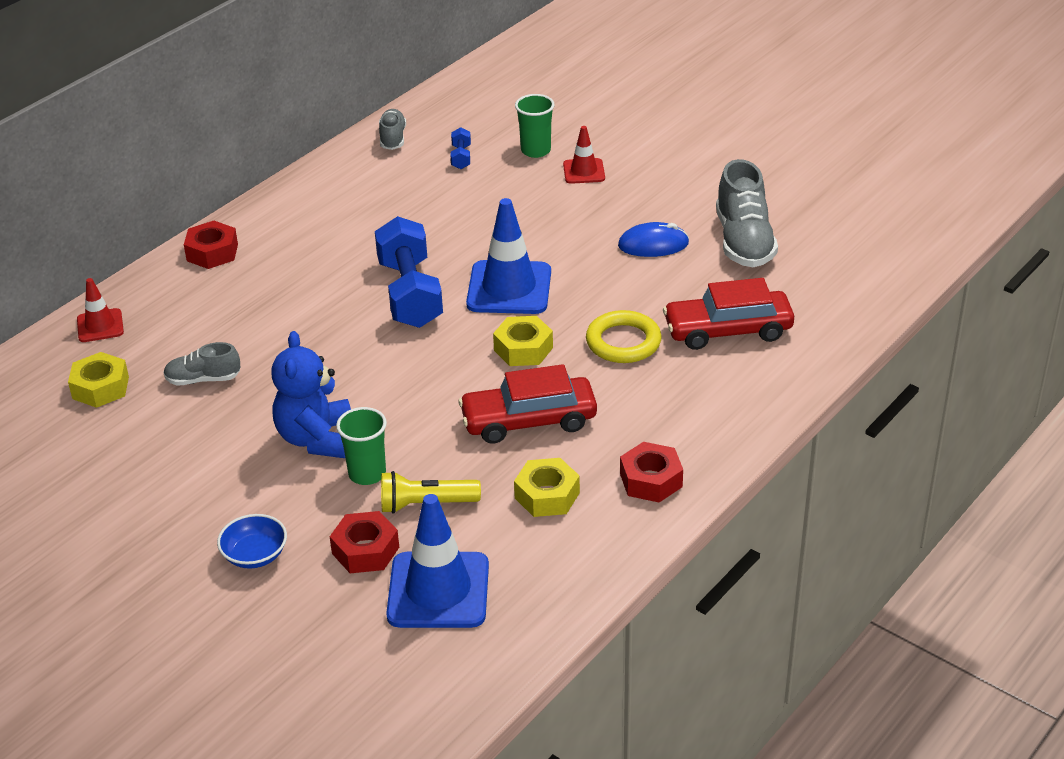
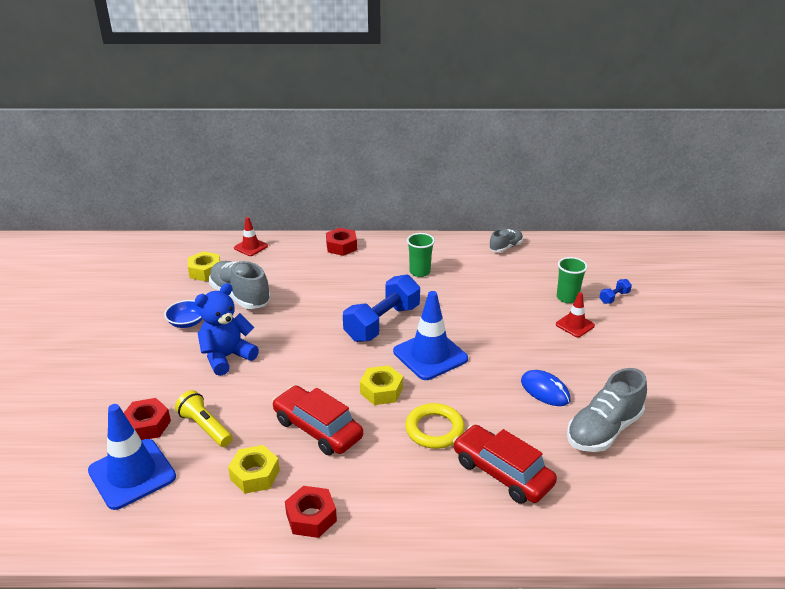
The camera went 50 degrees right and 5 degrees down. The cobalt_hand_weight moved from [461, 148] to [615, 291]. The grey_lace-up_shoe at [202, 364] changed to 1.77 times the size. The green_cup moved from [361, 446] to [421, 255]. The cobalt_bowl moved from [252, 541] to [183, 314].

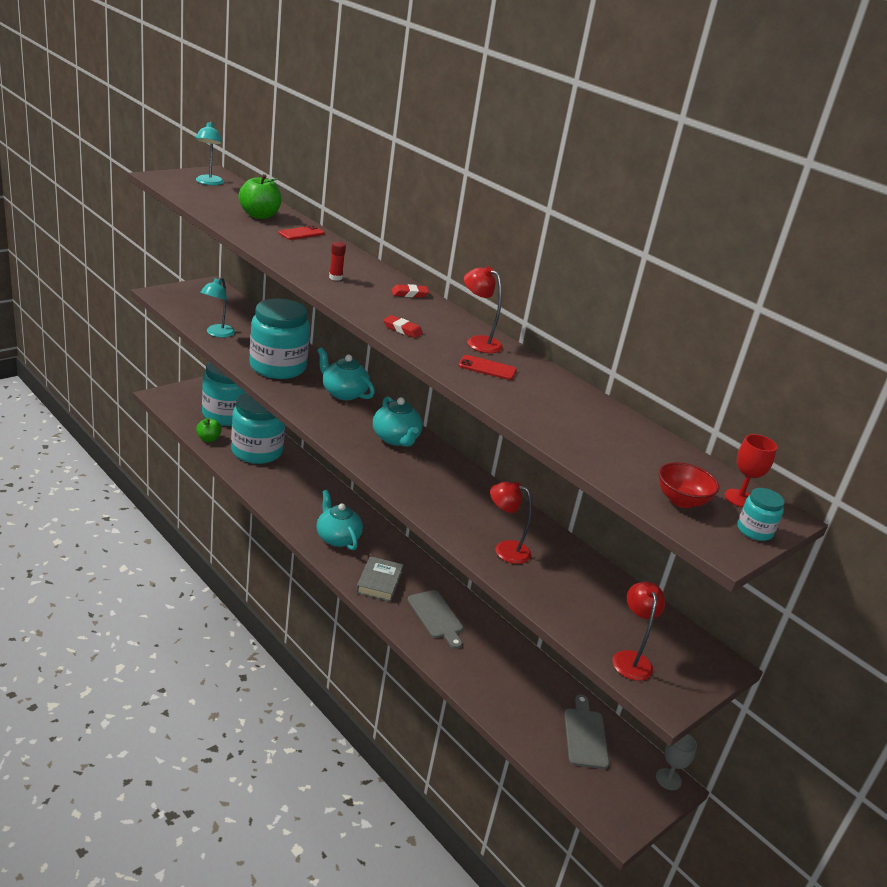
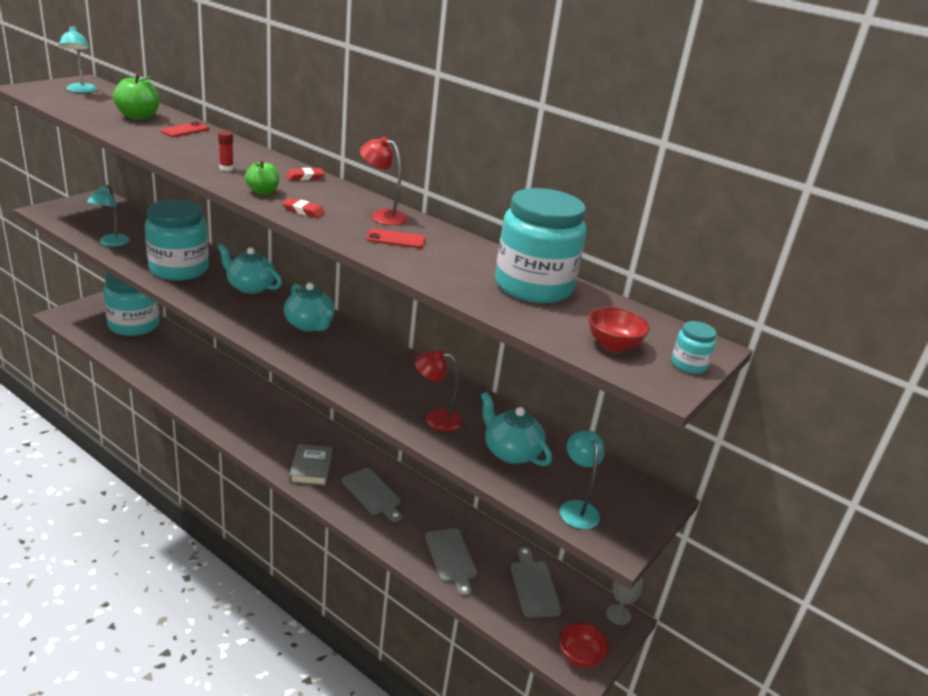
The camera went 10 degrees left and 0 degrees up. The turquoise_jam_jar moved from [258, 428] to [540, 245]. The green_apple moved from [209, 430] to [262, 177]. The red_chalice at [751, 470] disappeared. The turquoise_tea_pot moved from [339, 520] to [516, 429]. The red_desk_lamp at [639, 631] became the turquoise_desk_lamp at [582, 479]. The grey_cutting_board at [451, 562] appeared. The red_bowl at [584, 645] appeared.

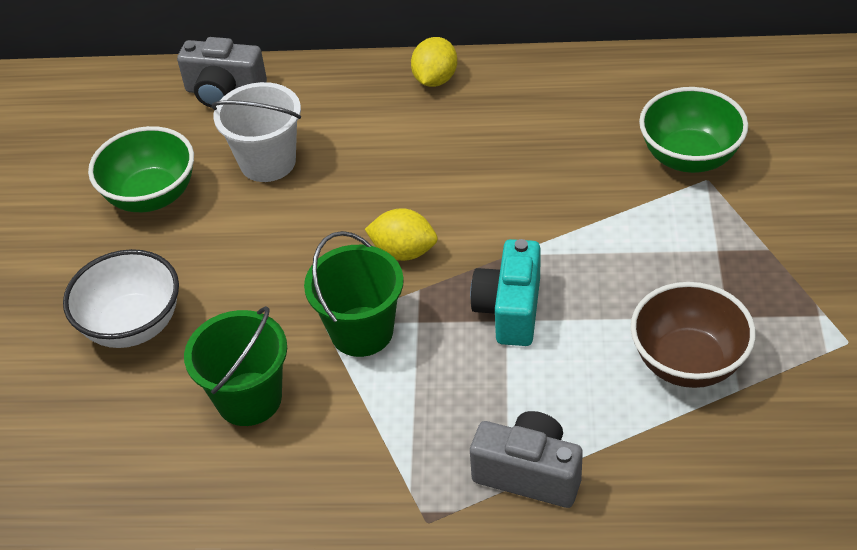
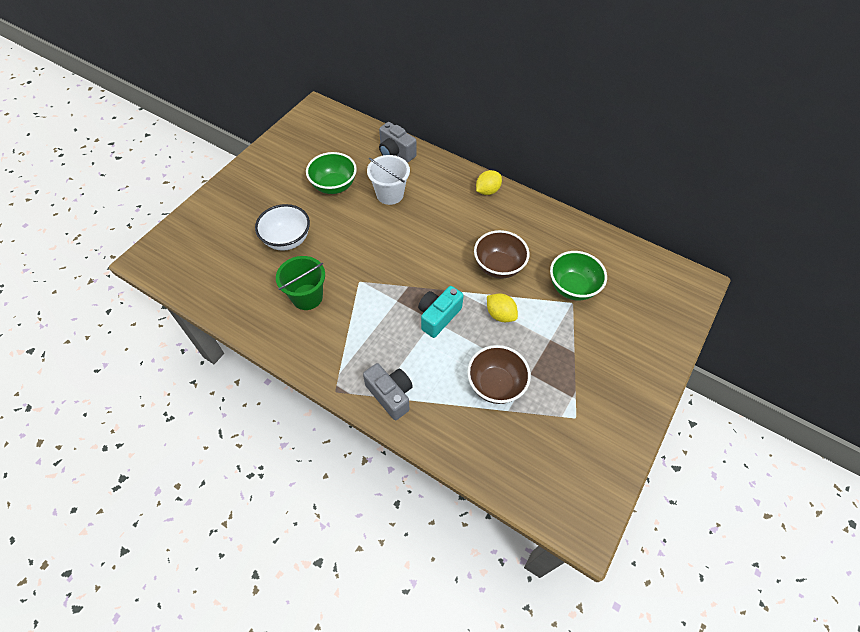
The camera went 25 degrees right and 10 degrees up. The golden_citrus_fruit moved from [401, 234] to [502, 307]. The green_bucket at [354, 294] disappeared. The russet_bowl at [501, 254] appeared.

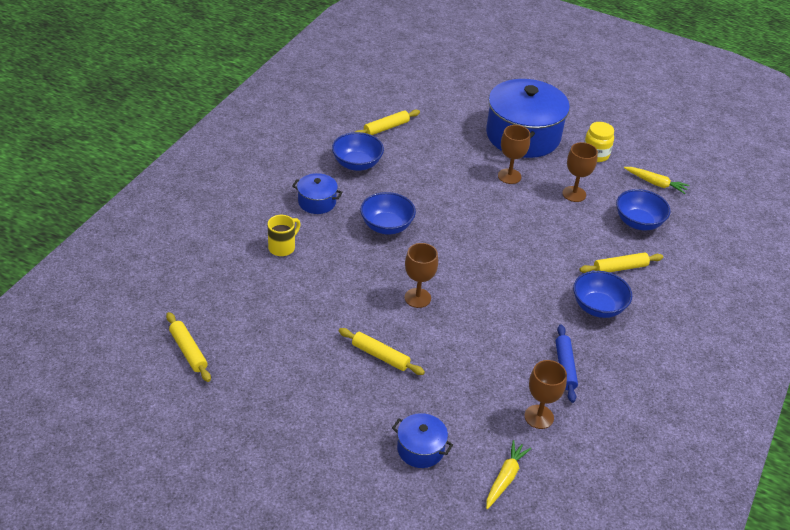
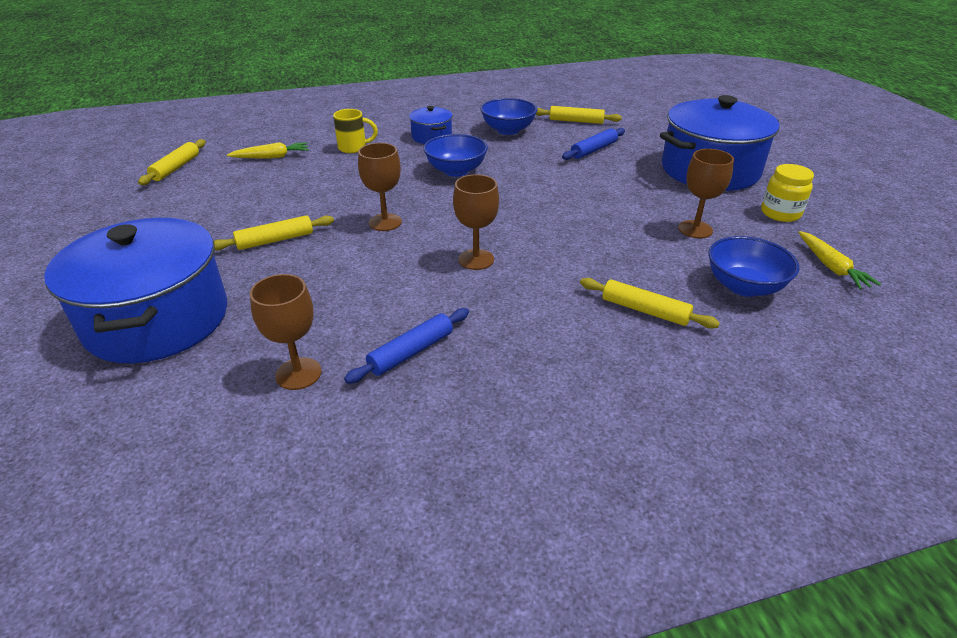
The camera went 50 degrees right and 5 degrees down. The russet_chalice moved from [514, 154] to [476, 222]. The cobalt_bowl at [602, 294] disappeared. The golden_dough_roller at [382, 351] turned 75 degrees clockwise. The cobalt_pot at [422, 440] changed to 2.16 times the size. The golden_toy_carrot moved from [508, 474] to [268, 150]. The cobalt_dough_roller at [593, 144] appeared.

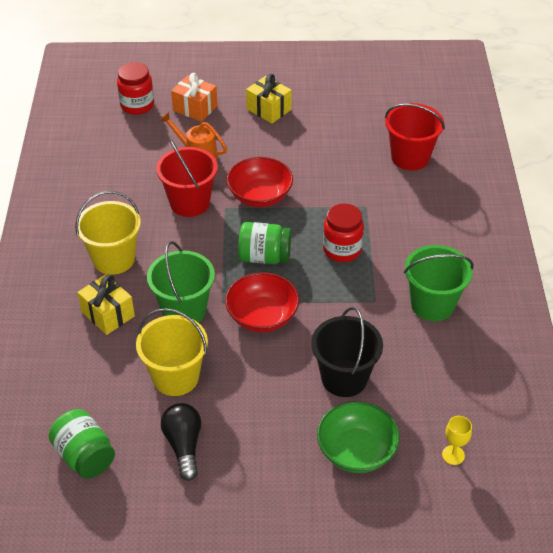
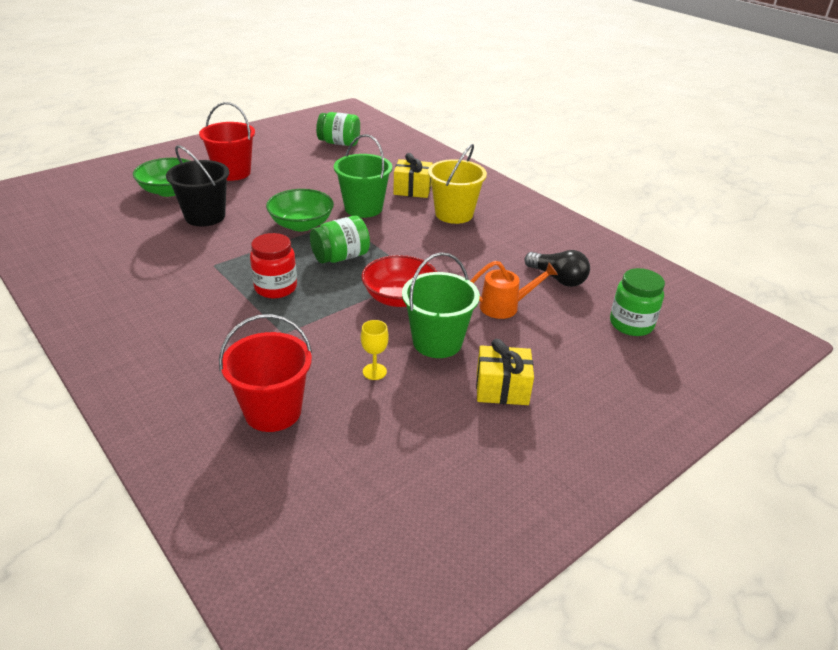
The camera went 140 degrees right and 10 degrees down. The red_jam_jar at [135, 88] became the green_jam_jar at [637, 302]. The orange_wrapped_gift at [194, 97] disappeared. The red_bucket moved from [187, 178] to [227, 141]. The green_bucket moved from [439, 283] to [441, 305]. The red_bowl at [262, 302] became the green_bowl at [300, 210]. The golden_bucket at [172, 352] disappeared. The jet-black_light_bulb moved from [181, 442] to [557, 268]. The golden_chalice moved from [457, 440] to [375, 350].

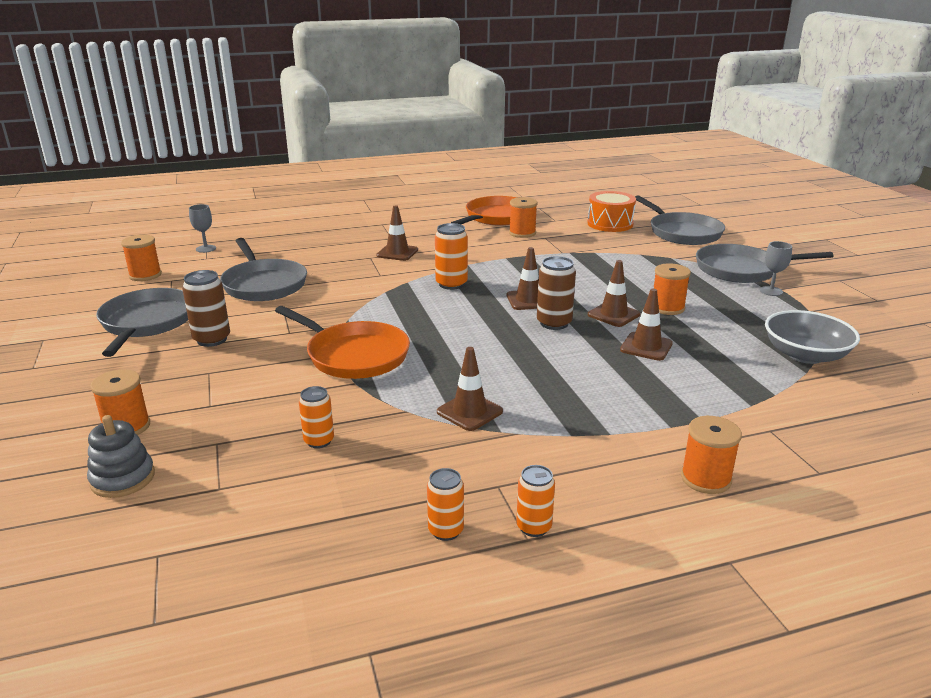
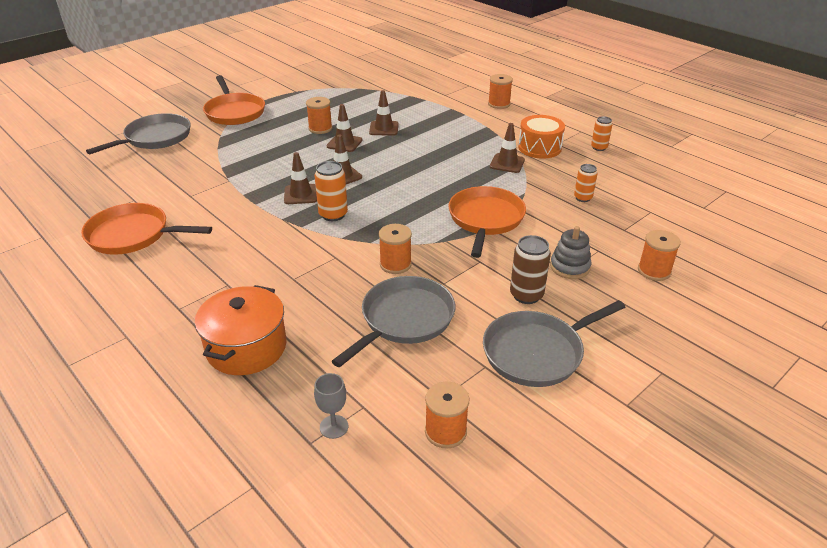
The camera went 115 degrees left and 10 degrees up. The orange_drum moved from [611, 211] to [541, 137]. The orange_spool moved from [523, 217] to [395, 249]. The russet_traffic_cone moved from [397, 233] to [300, 178]. The grey_chalice at [775, 268] disappeared. The grey_pan at [765, 263] became the orange_pan at [234, 100]. The russet_tin at [556, 293] disappeared. The grey_bowl at [812, 337] disappeared. The grey_stacking_toy moved from [121, 456] to [570, 252]. The orange_tin at [535, 501] disappeared. The orange_pot at [241, 330] appeared.

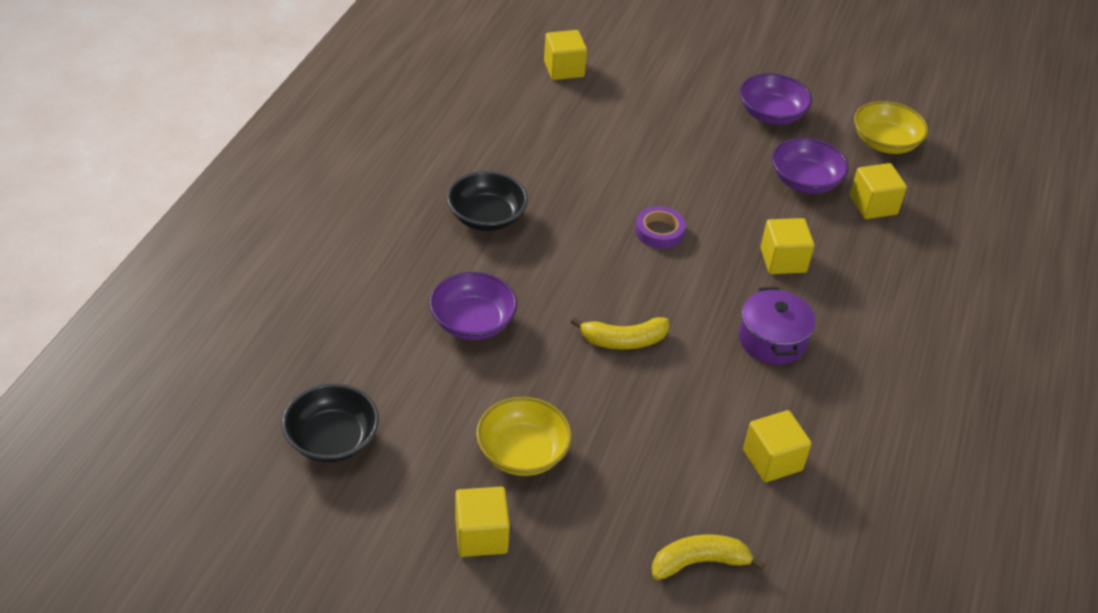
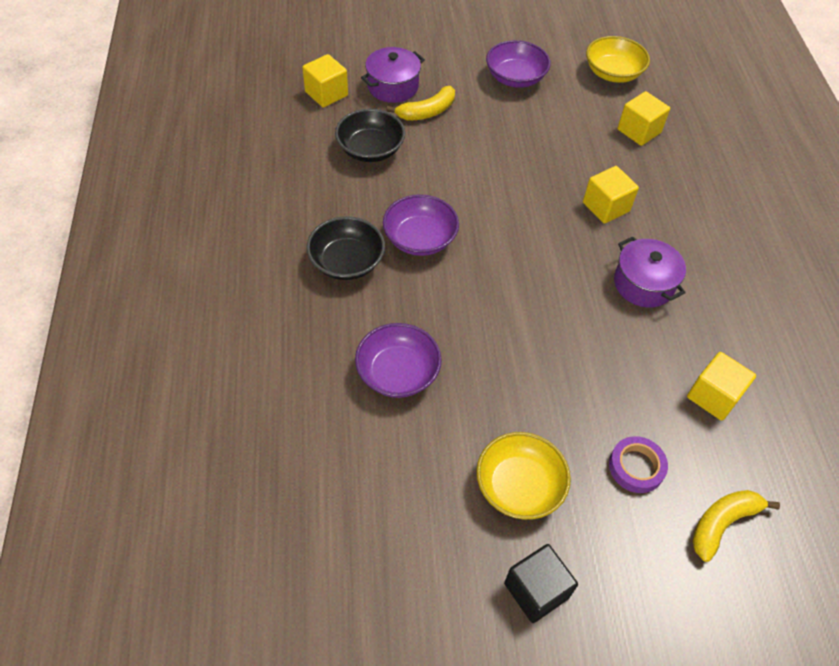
The camera went 25 degrees left and 10 degrees up. The royal_purple_bowl moved from [810, 166] to [421, 225]. The royal_purple_sticky_tape moved from [660, 227] to [638, 464]. The golden_banana_fruit moved from [620, 333] to [420, 103]. The jet-black_bowl moved from [330, 422] to [370, 135]. The golden_cube at [482, 522] became the jet-black_cube at [541, 583]. The royal_purple_pot at [393, 75] appeared.

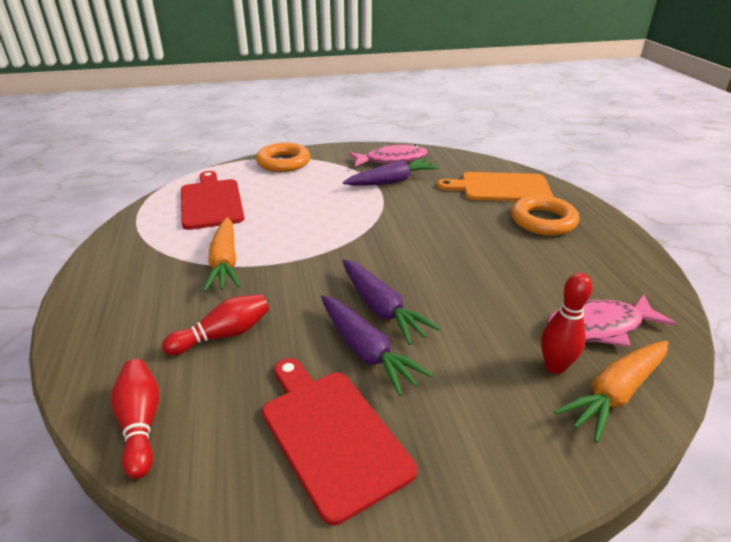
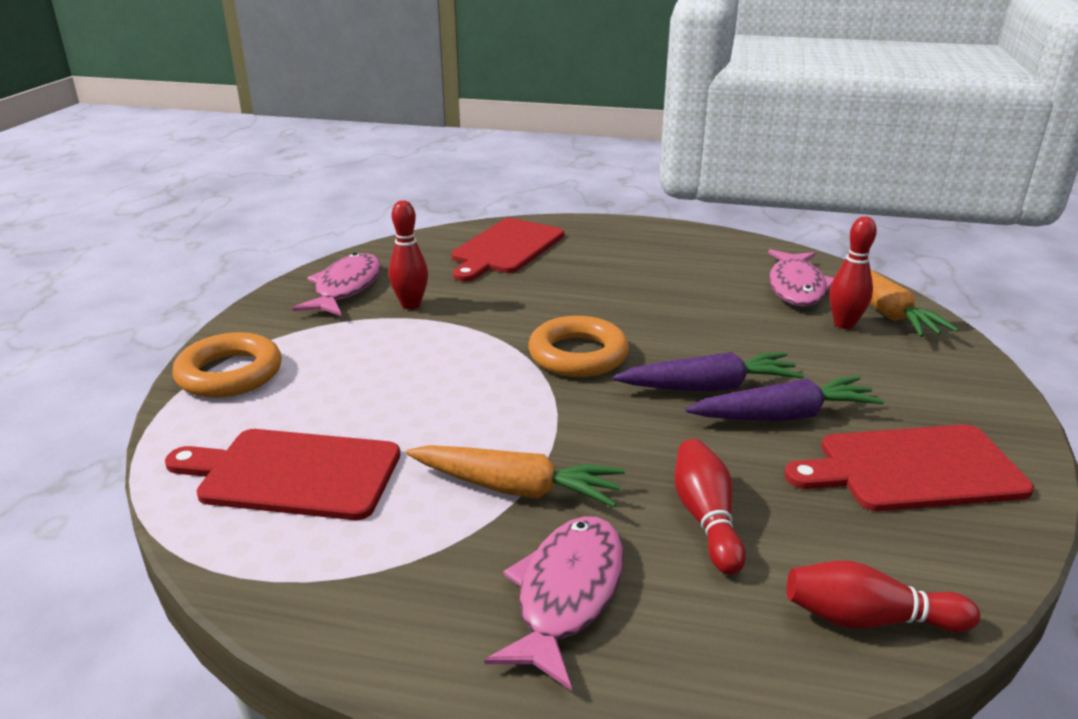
The camera went 65 degrees left and 5 degrees down. The royal_purple_toy_carrot at [391, 172] was replaced by the red_skittle at [408, 254]. The orange_cutting_board at [495, 187] became the red_cutting_board at [507, 250]. The orange_ring moved from [545, 215] to [578, 346]. The rosy_toy_fish at [553, 603] appeared.

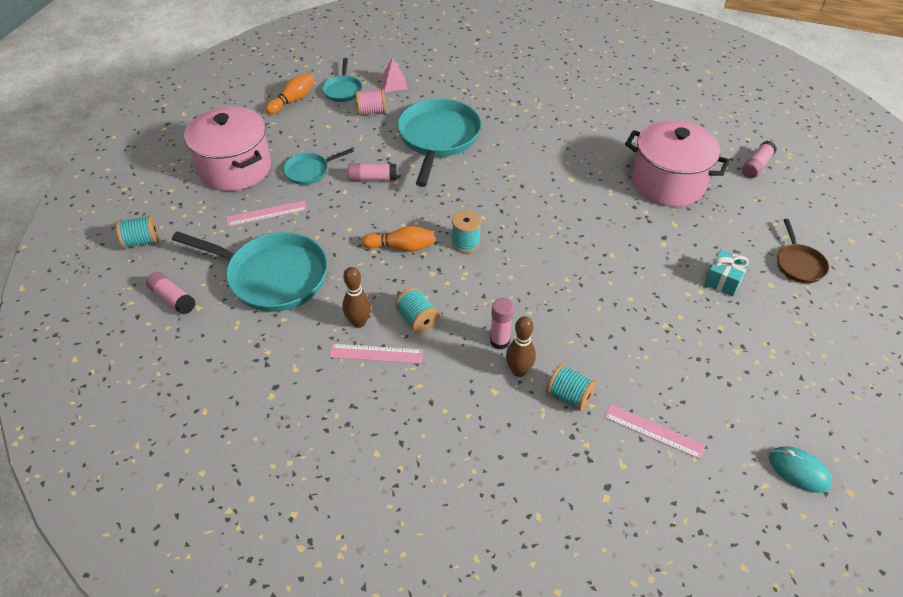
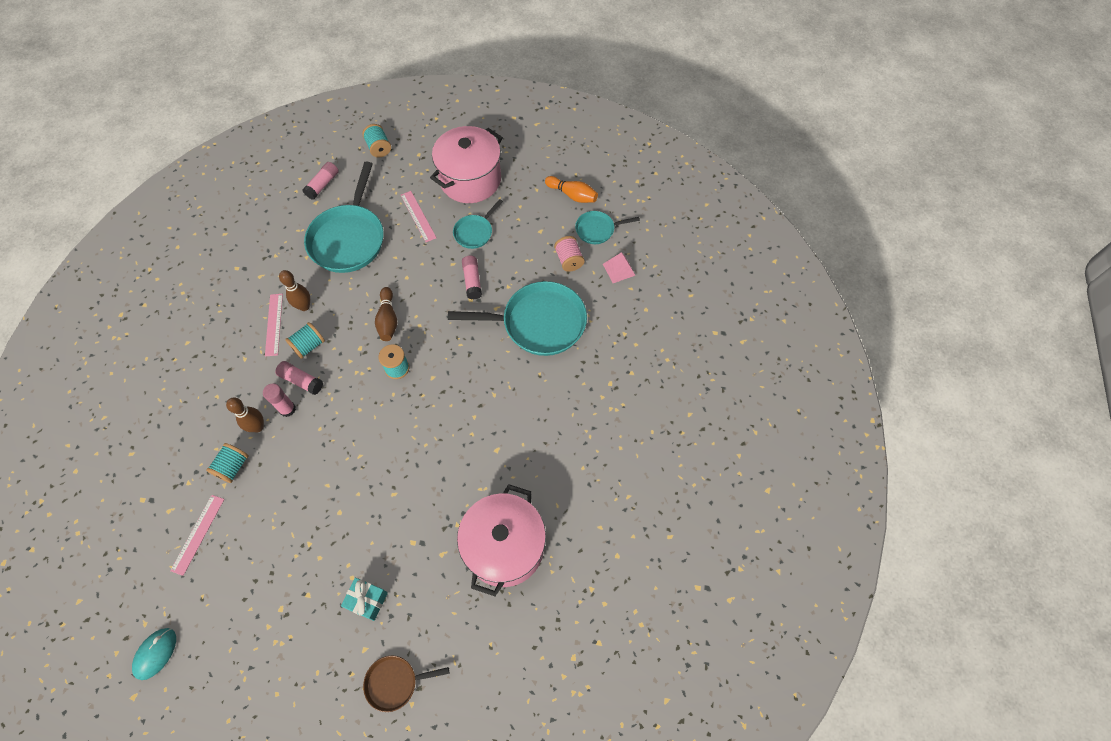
The camera went 80 degrees right and 15 degrees up. The rosy_stick_of_glue moved from [759, 159] to [299, 378]. The turquoise_pan at [318, 166] turned 105 degrees counterclockwise. The orange_skittle at [398, 239] became the russet_skittle at [386, 314].

